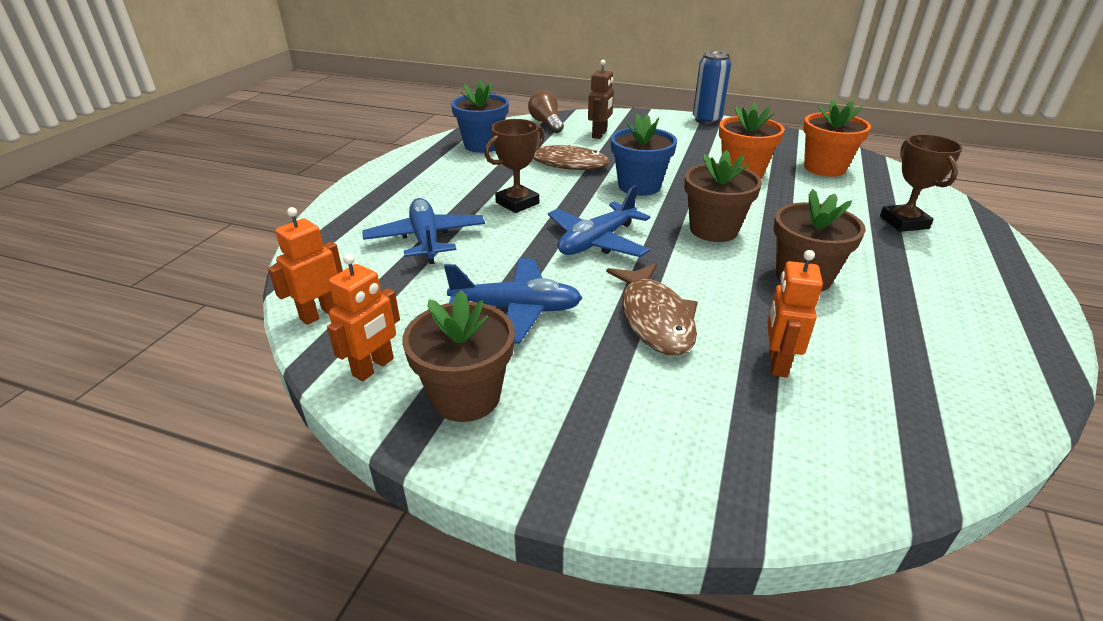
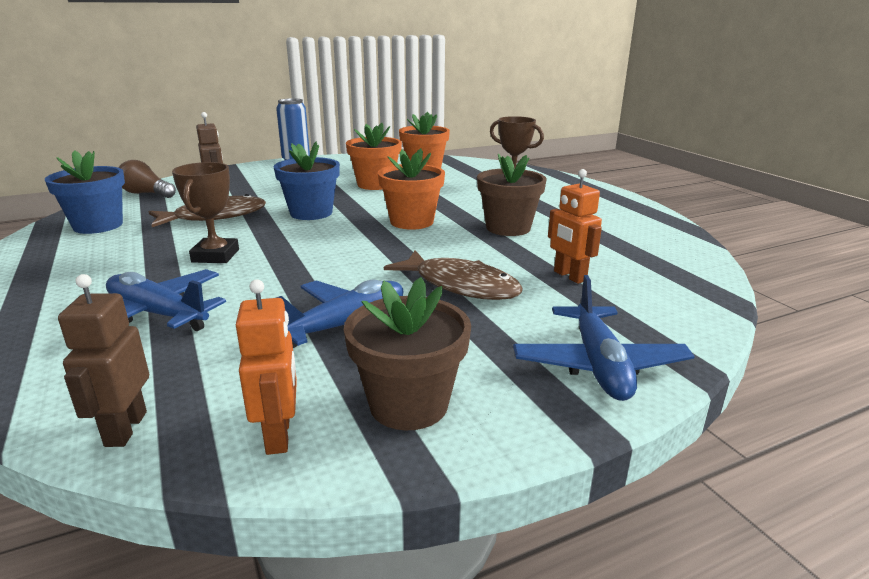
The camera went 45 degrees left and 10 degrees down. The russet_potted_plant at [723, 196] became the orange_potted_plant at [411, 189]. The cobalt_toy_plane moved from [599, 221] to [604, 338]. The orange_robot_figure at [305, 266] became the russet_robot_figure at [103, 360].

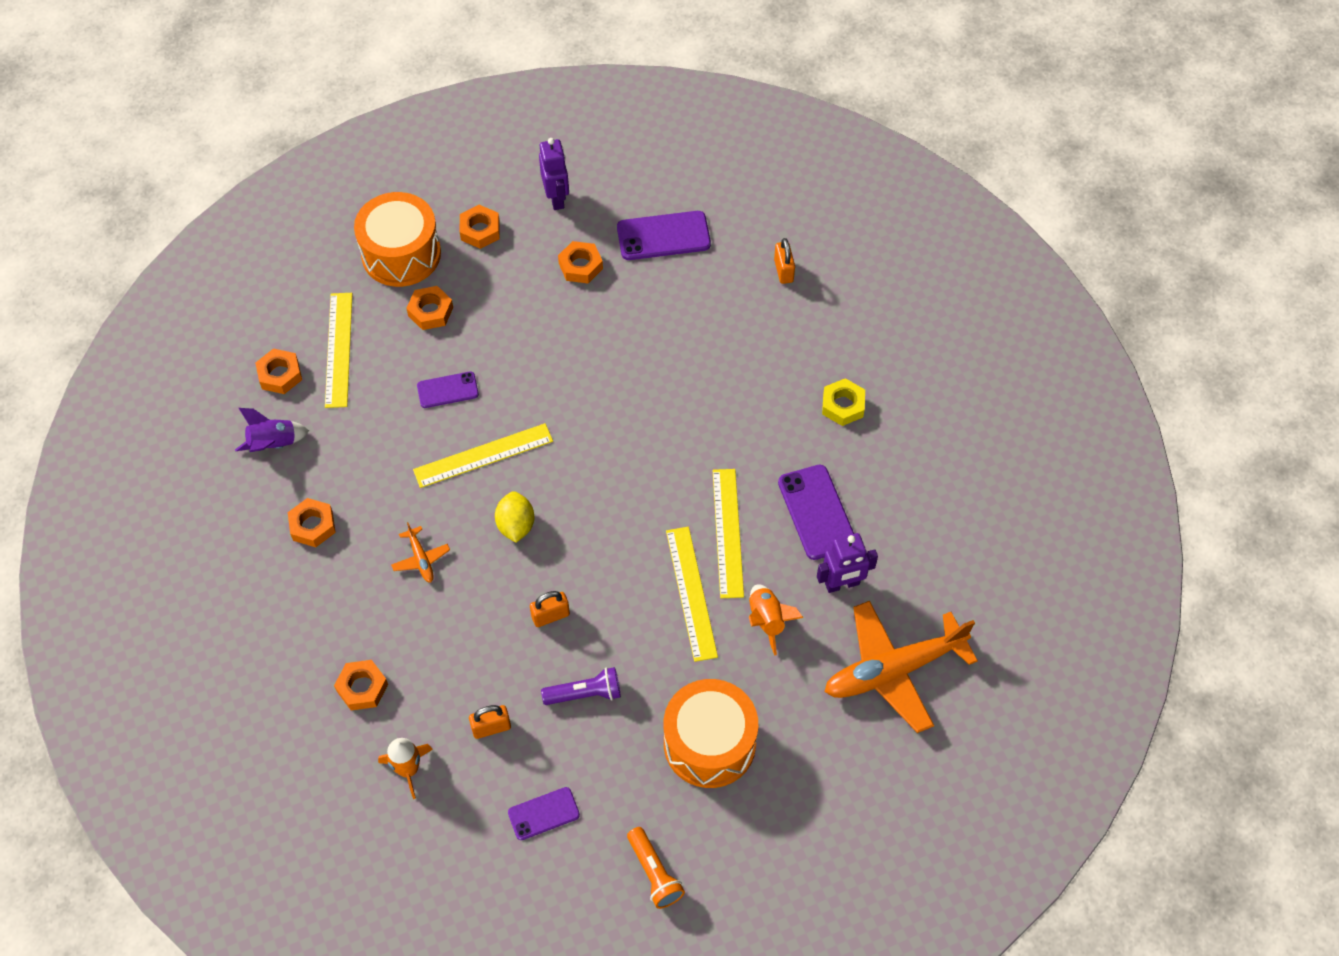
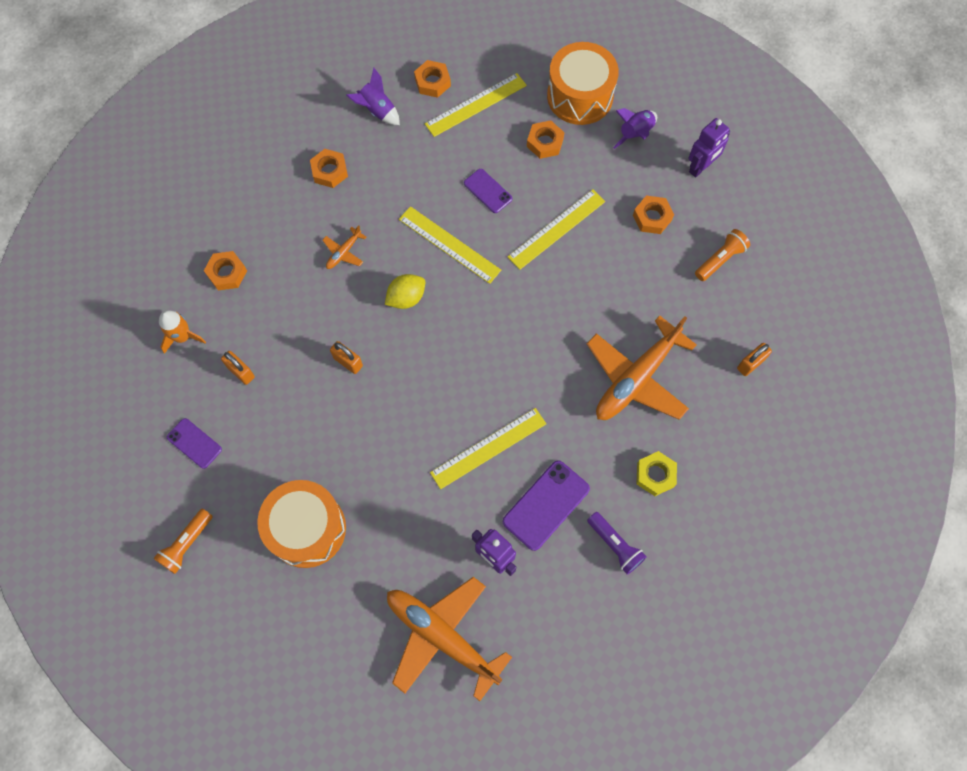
The camera went 60 degrees right and 10 degrees up. The orange_hexagon_nut at [480, 227] was replaced by the royal_purple_rocket at [635, 128]. The royal_purple_smartphone at [664, 235] was replaced by the orange_torch at [722, 255]. The golden_ruler moved from [692, 594] to [556, 229]. The orange_rocket at [776, 619] disappeared. The royal_purple_torch moved from [581, 686] to [617, 543]. The orange_toy_plane at [642, 368] appeared.

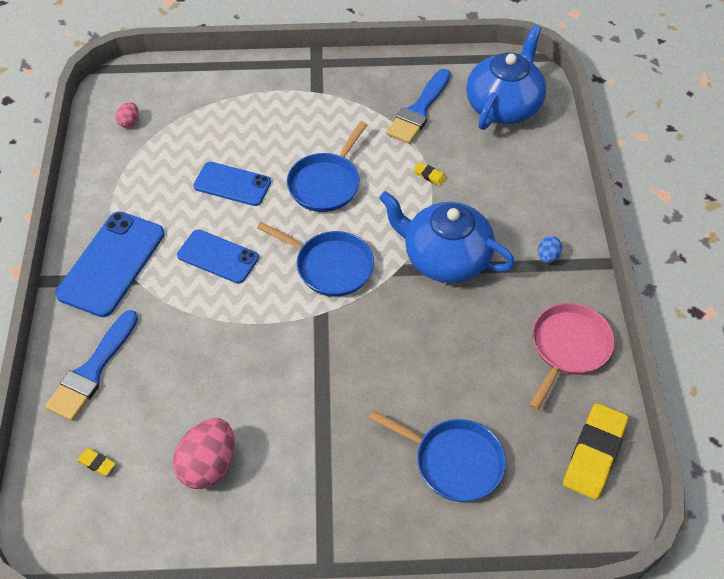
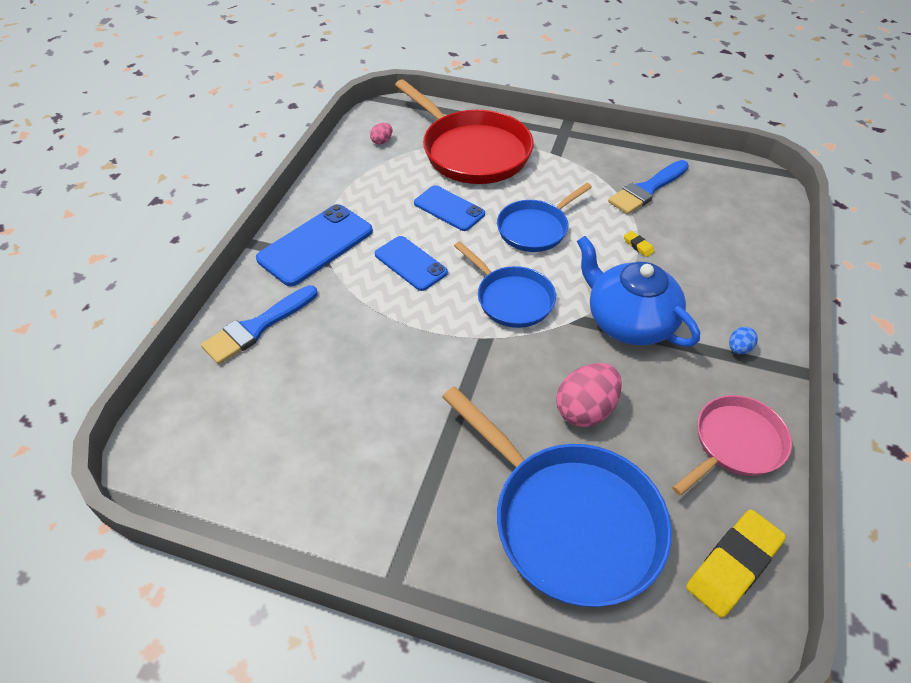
The camera went 20 degrees right and 5 degrees down. The cobalt_tea_pot at [506, 77] disappeared. The cobalt_pan at [437, 456] changed to 1.71 times the size. The rosy_egg_shape moved from [203, 453] to [589, 395]. The golden_pencil_eraser at [96, 462] disappeared. The red_pan at [464, 131] appeared.

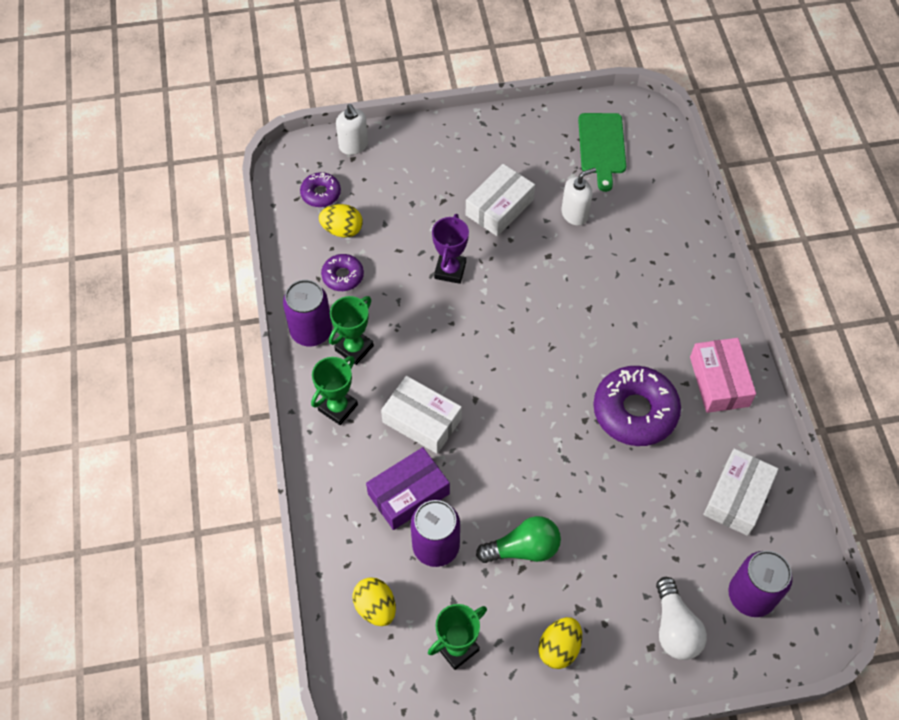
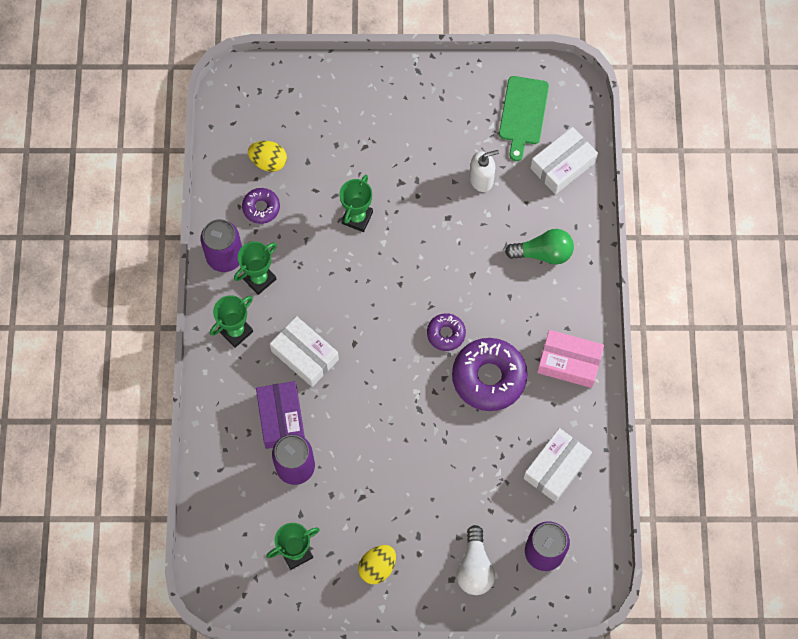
The camera went 10 degrees right and 10 degrees up. The pure_white_soap_pump at [352, 129] disappeared. The pure_white_box moved from [500, 200] to [564, 160]. The royal_purple_doughnut moved from [320, 189] to [446, 332]. The royal_purple_trophy at [450, 249] became the green_trophy at [356, 203]. The rosy_box at [723, 375] turned 75 degrees counterclockwise. The royal_purple_box at [408, 488] turned 75 degrees counterclockwise. The green_light_bulb moved from [518, 539] to [539, 247]. The golden_egg_shape at [374, 601] disappeared.

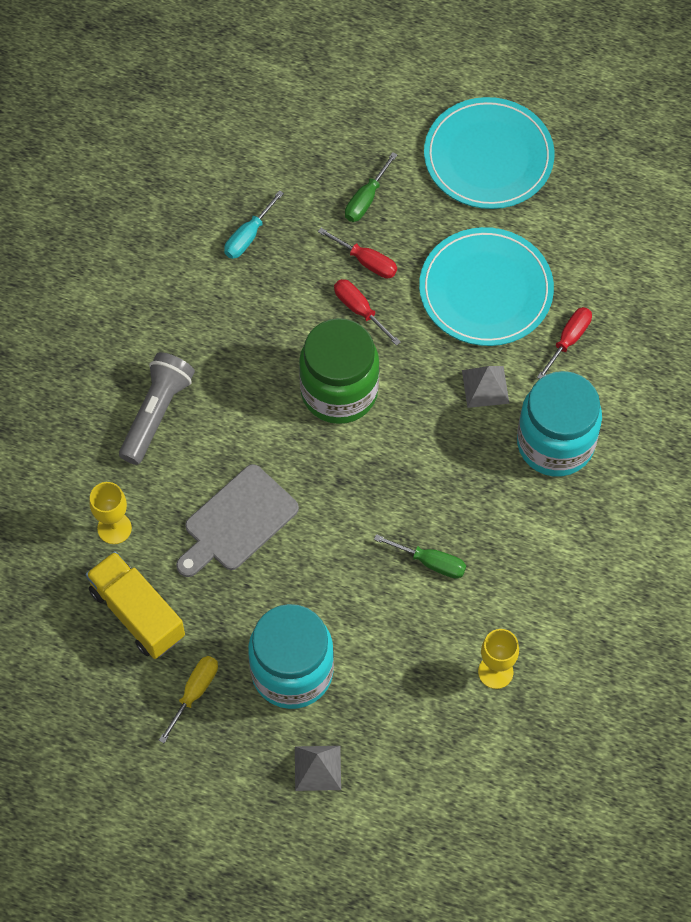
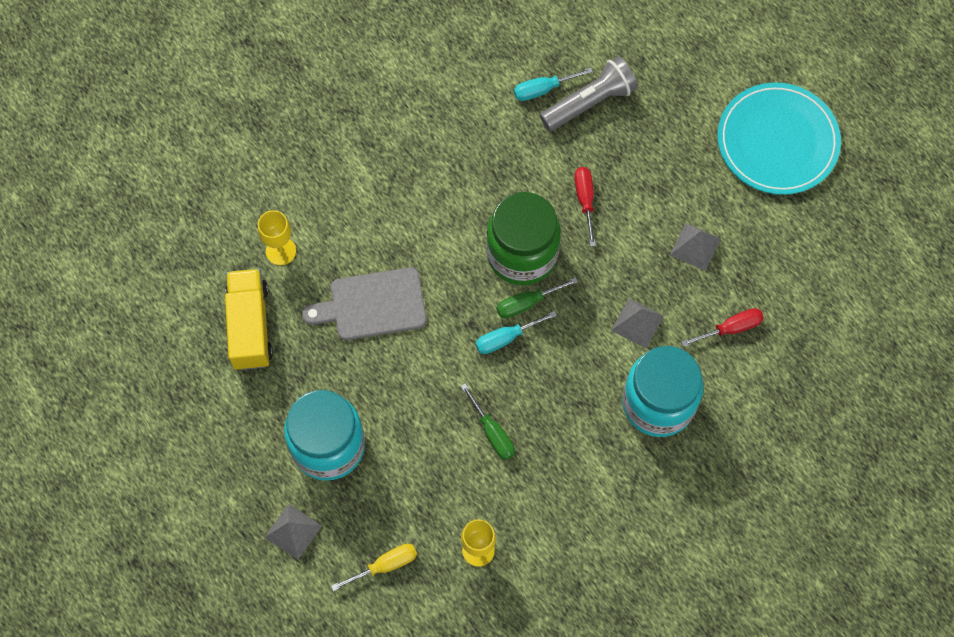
The camera went 35 degrees right and 5 degrees up. The green_screwdriver moved from [371, 187] to [537, 297]. The turquoise_plate at [486, 286] was replaced by the grey_solid_pyramid at [695, 247]. The red_screwdriver at [357, 253] disappeared. The grey_torch moved from [157, 408] to [589, 93]. The golden_screwdriver moved from [188, 699] to [374, 567]. The turquoise_screwdriver at [516, 332] appeared.

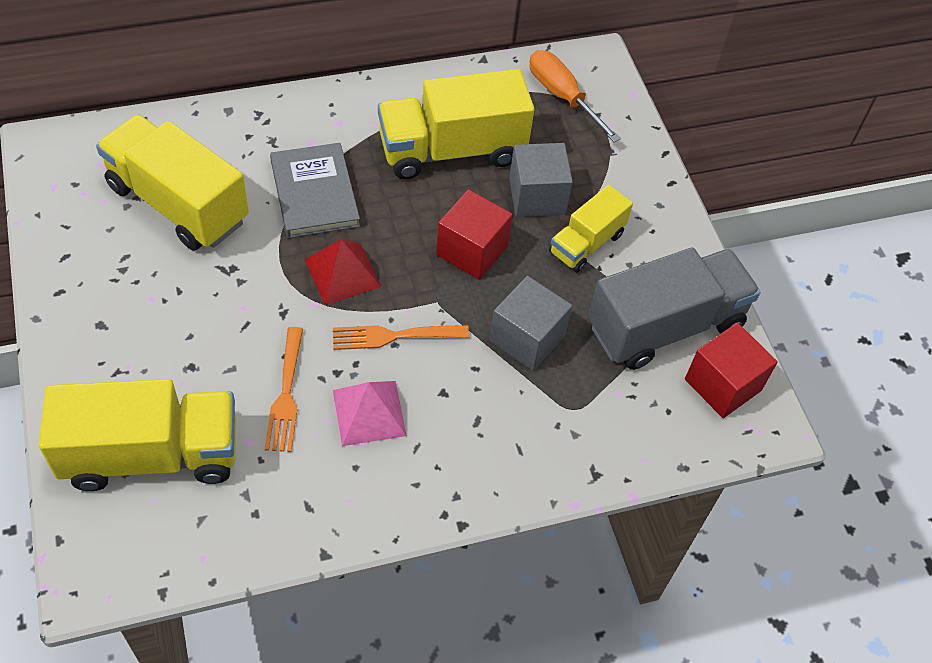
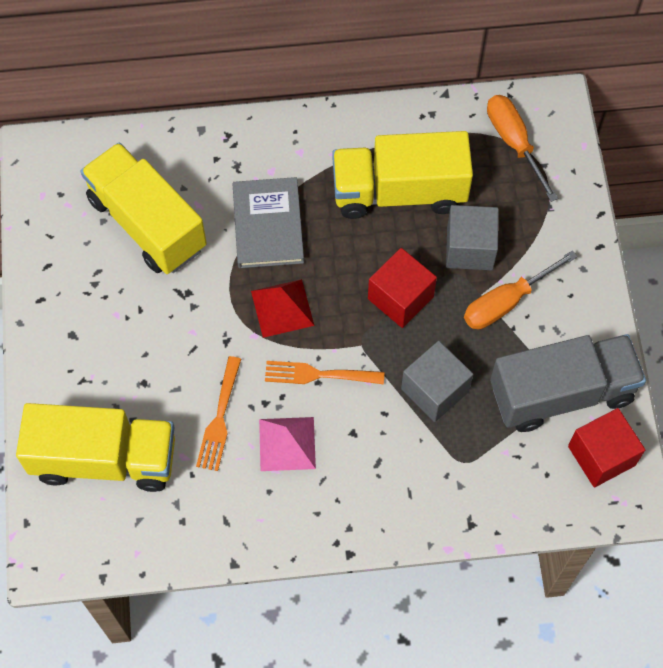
The camera went 15 degrees right and 10 degrees up. The golden_toy_truck at [591, 229] was replaced by the orange_screwdriver at [521, 289].

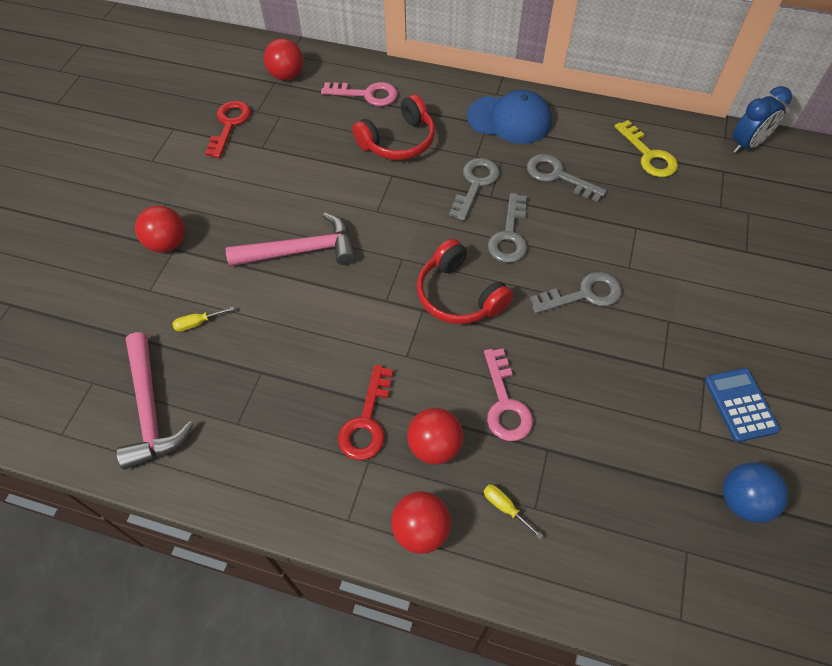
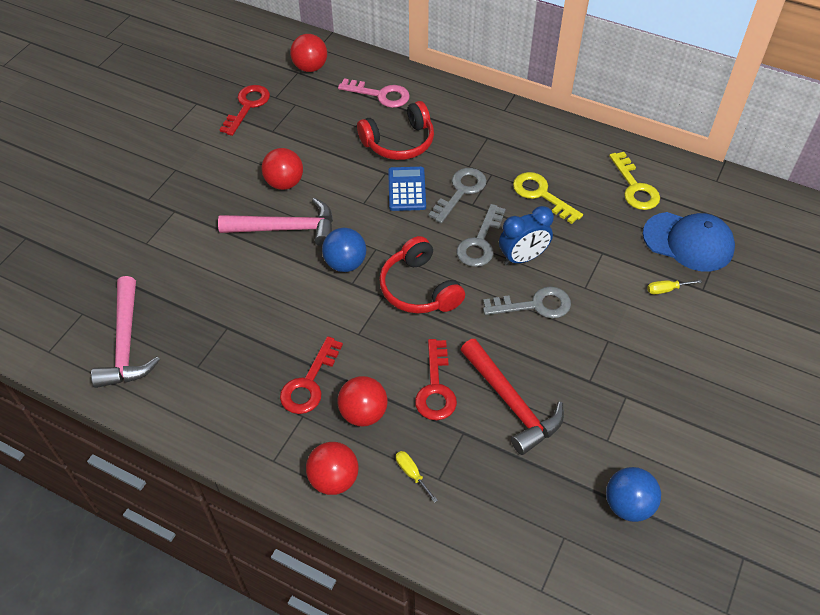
The camera went 10 degrees right and 5 degrees down. The cobalt_bedside_clock moved from [762, 119] to [526, 235]. The cobalt_cap moved from [509, 117] to [689, 242]. The grey_latchkey at [567, 178] became the golden_latchkey at [548, 198]. The red_ball moved from [160, 229] to [282, 169]. The golden_screwdriver moved from [203, 319] to [674, 286]. The rosy_latchkey at [508, 395] became the red_latchkey at [436, 379]. The cobalt_calculator moved from [742, 405] to [407, 189]. The cobalt_ball at [344, 250] appeared. The red_carpenter's_hammer at [512, 397] appeared.

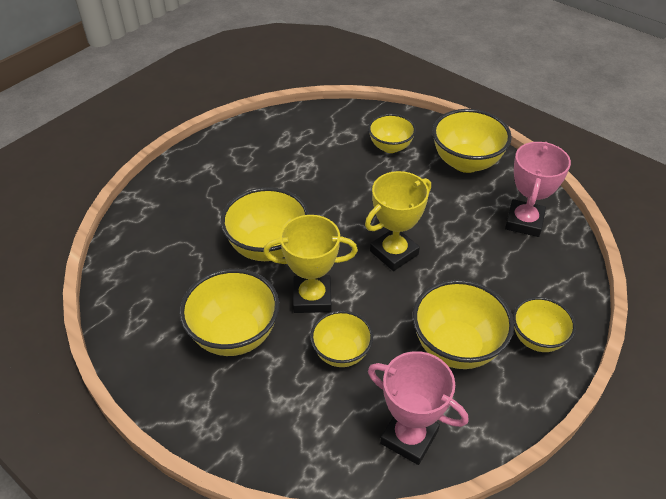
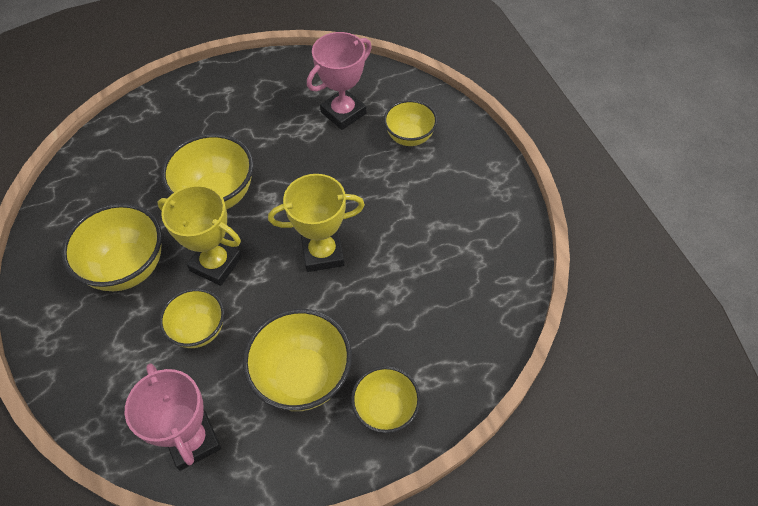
The camera went 30 degrees right and 10 degrees up. The golden_bowl at [472, 141] disappeared. The rosy_trophy moved from [538, 189] to [339, 81].

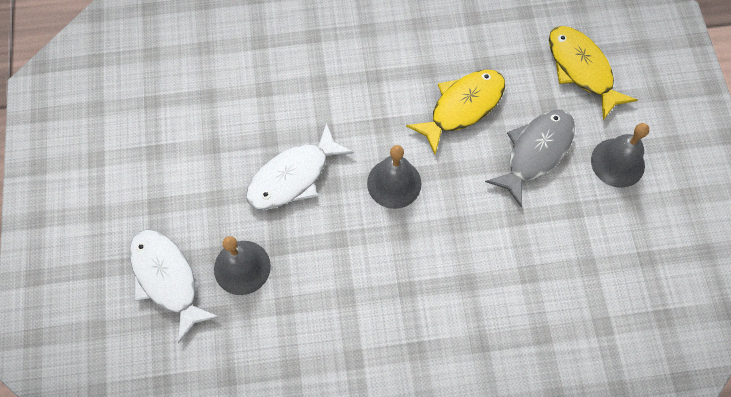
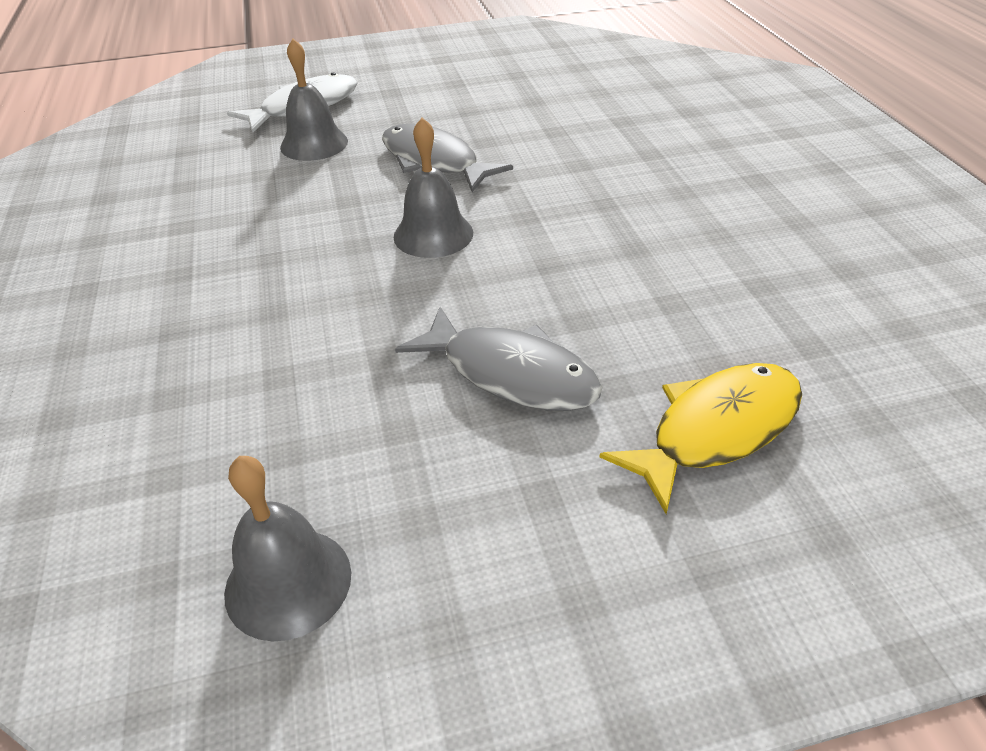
The camera went 85 degrees right and 25 degrees down. The golden_toy_fish at [455, 112] disappeared. The pure_white_toy_fish at [300, 166] became the grey_toy_fish at [447, 158]. The grey_school_bell moved from [620, 155] to [287, 548].

